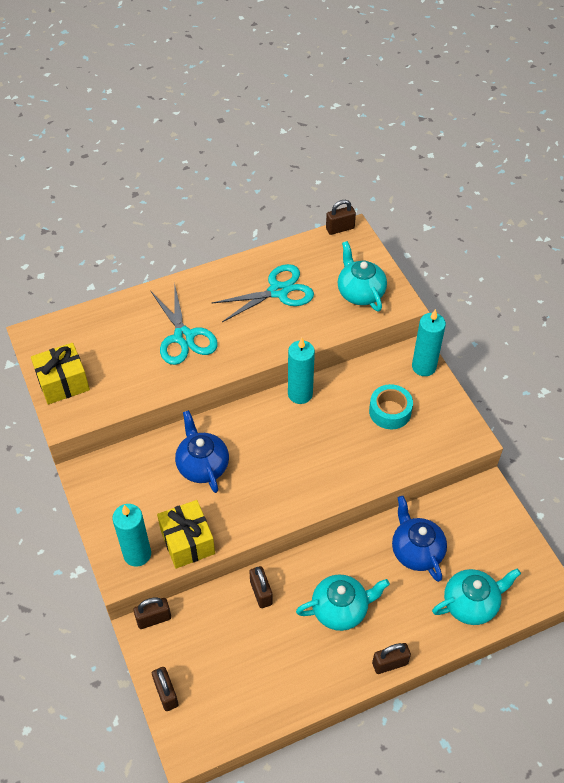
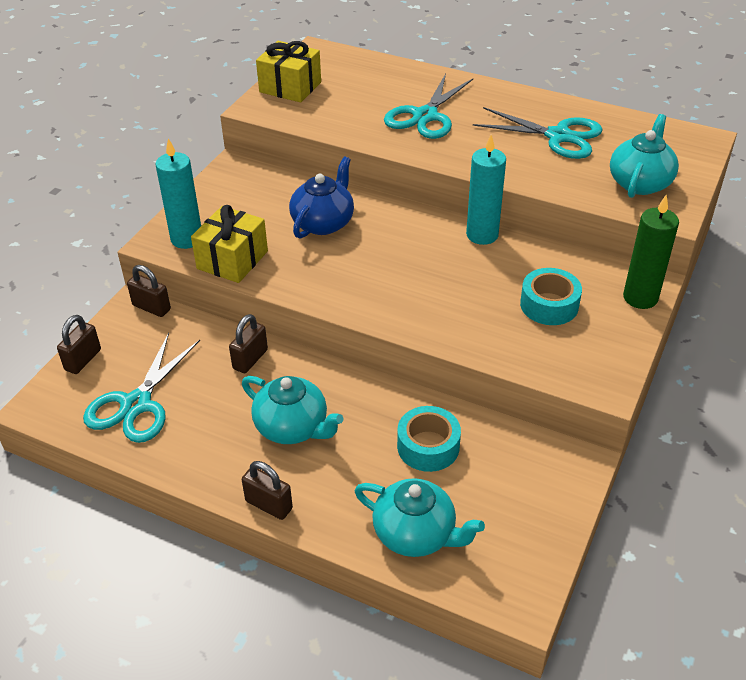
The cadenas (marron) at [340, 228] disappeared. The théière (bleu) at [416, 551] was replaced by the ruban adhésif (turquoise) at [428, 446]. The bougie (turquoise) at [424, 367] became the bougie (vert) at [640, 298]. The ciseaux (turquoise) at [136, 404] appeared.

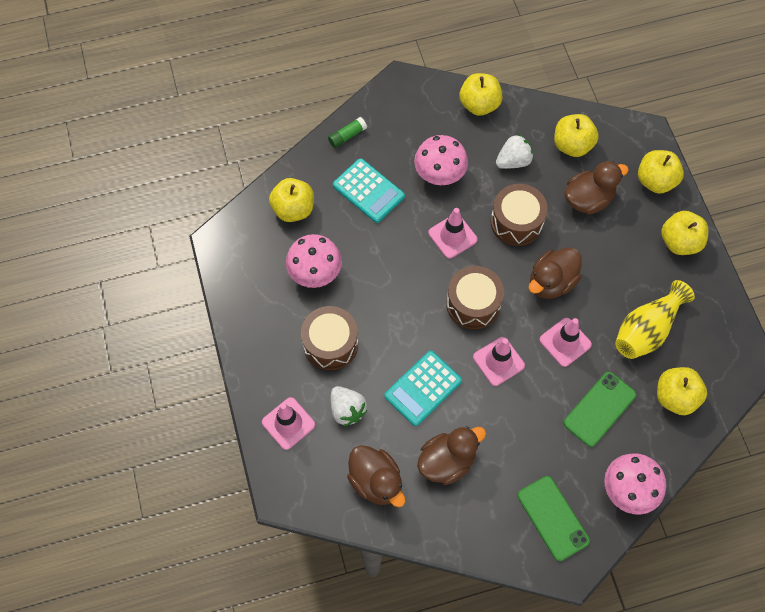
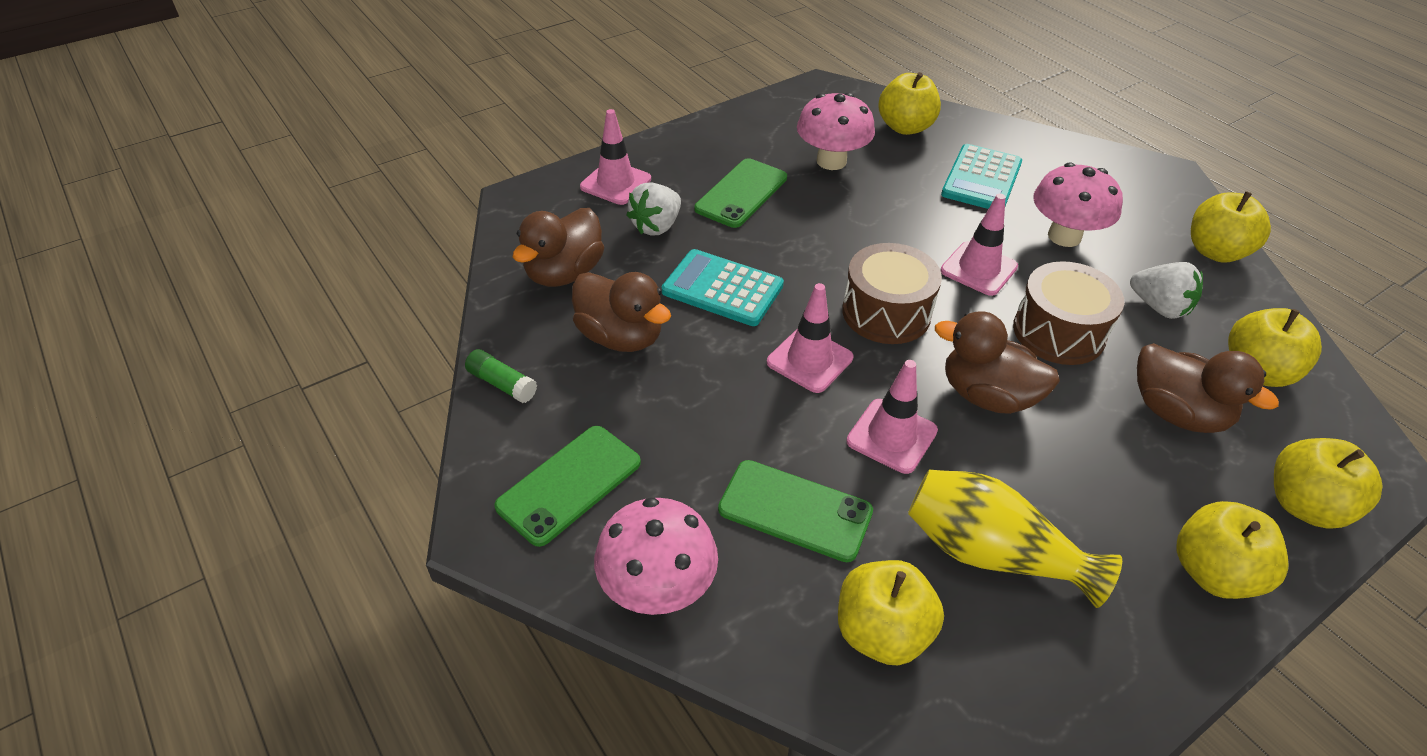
The tambour (marron) at [330, 344] was replaced by the téléphone (vert) at [741, 193]. The bâton de colle (vert) moved from [347, 136] to [502, 384].

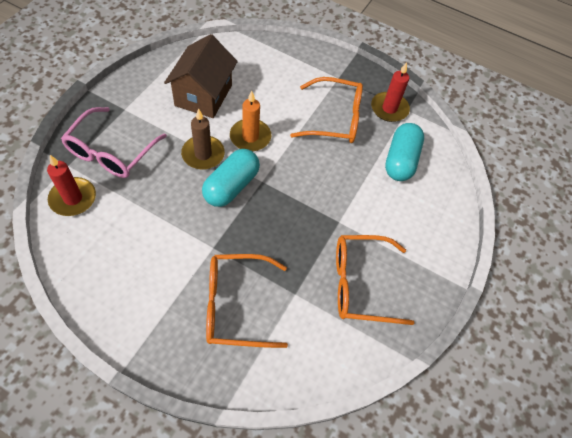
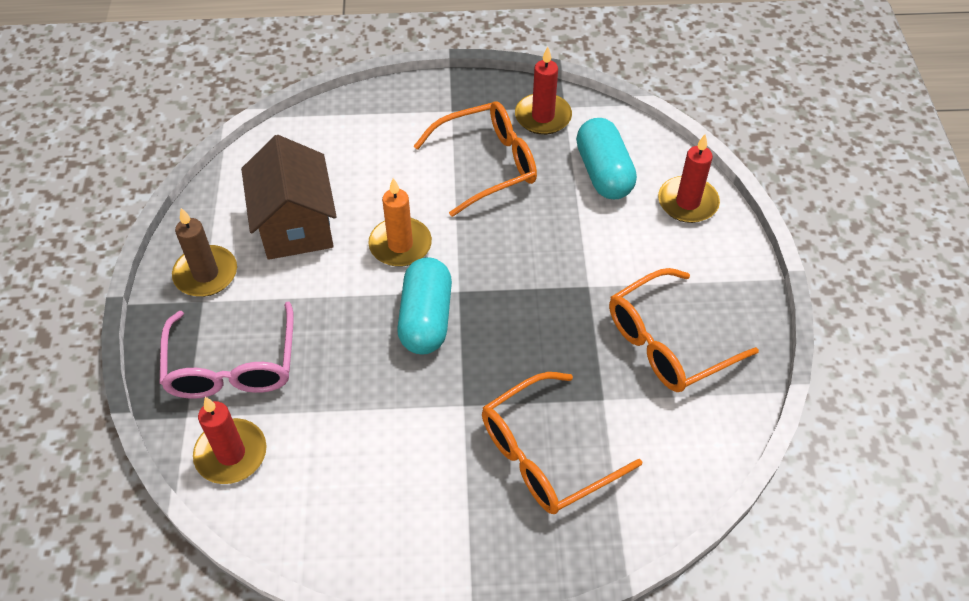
The bougie (marron) moved from [203, 154] to [206, 274]. The bougie (rouge) at [687, 202] appeared.

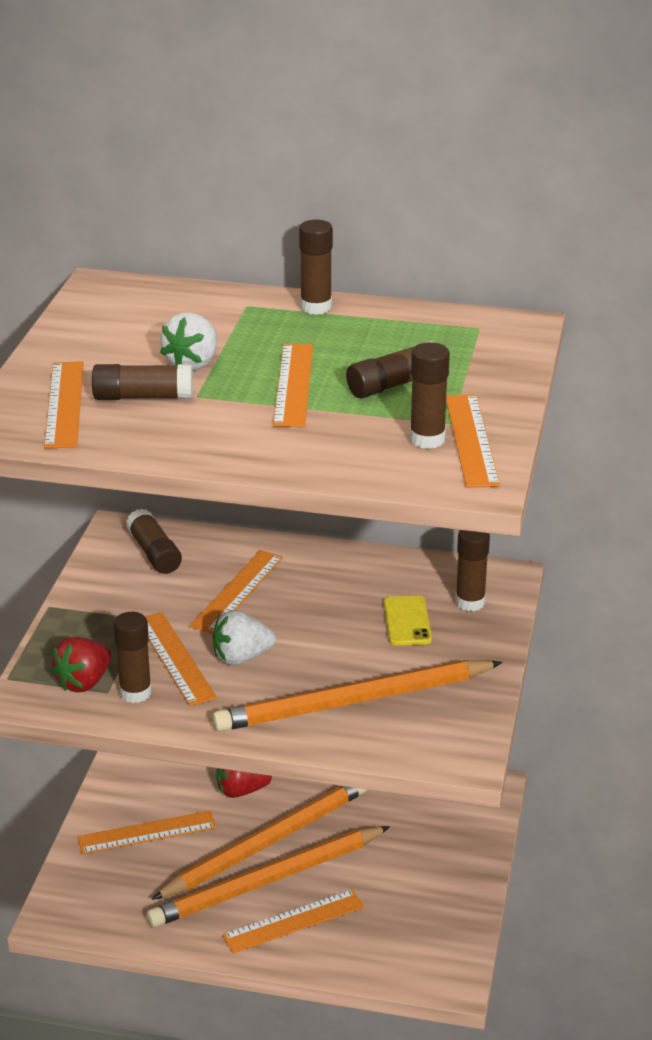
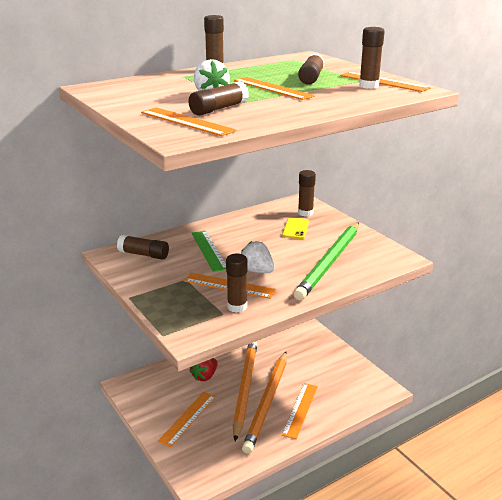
The fraise (rouge) at [84, 682] disappeared. The règle (orange) at [237, 591] became the règle (vert) at [209, 250]. The crayon (orange) at [353, 702] became the crayon (vert) at [329, 262]. The fraise (blanc) at [241, 657] turned 105 degrees clockwise. The téléphone (jaune) at [407, 621] turned 60 degrees clockwise.

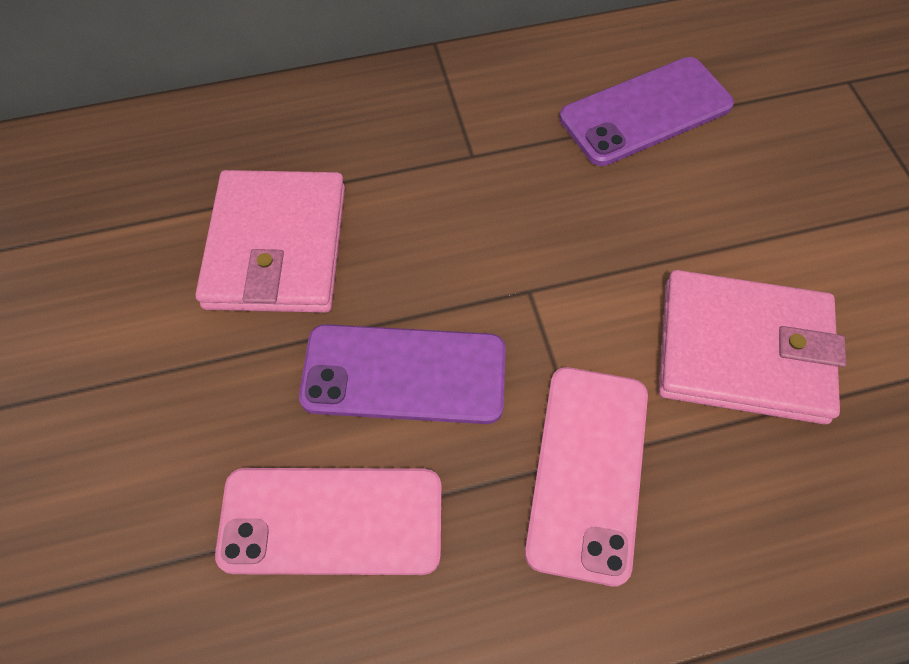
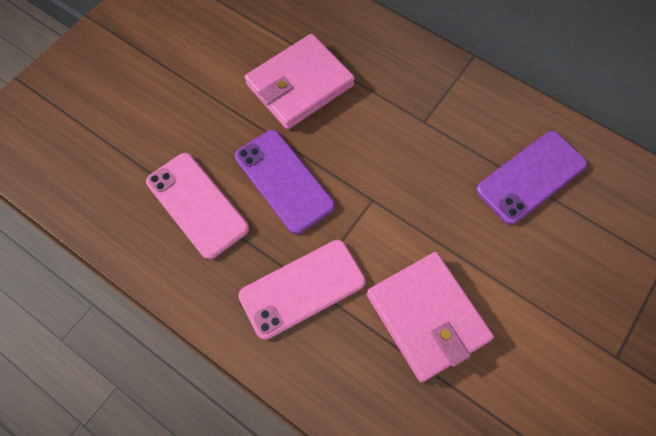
The téléphone (violet) at [645, 112] turned 60 degrees counterclockwise.

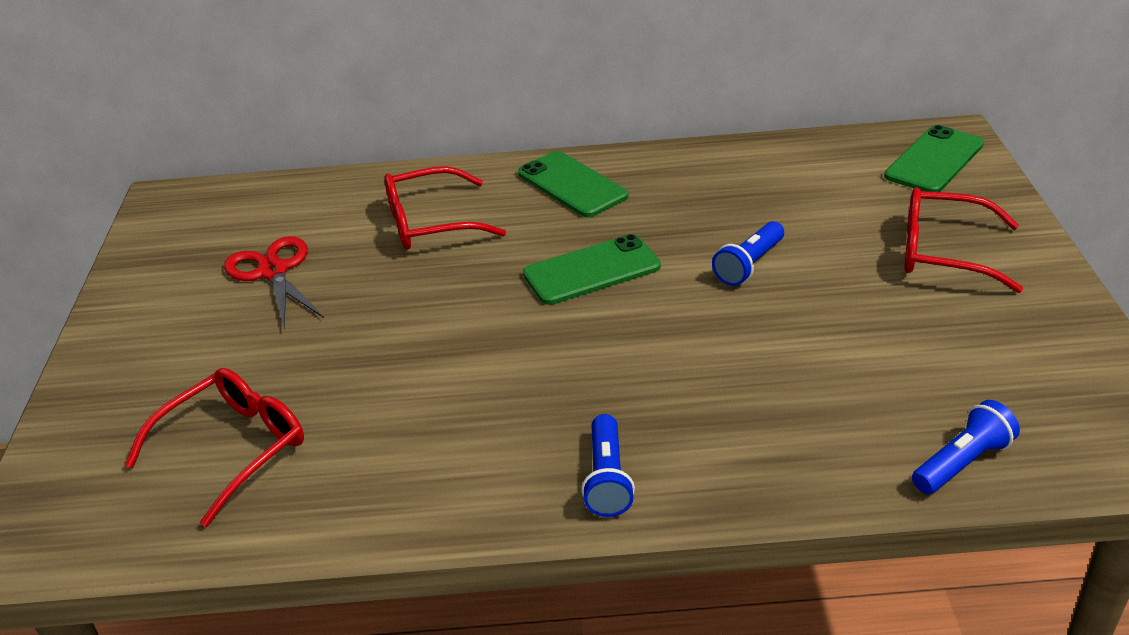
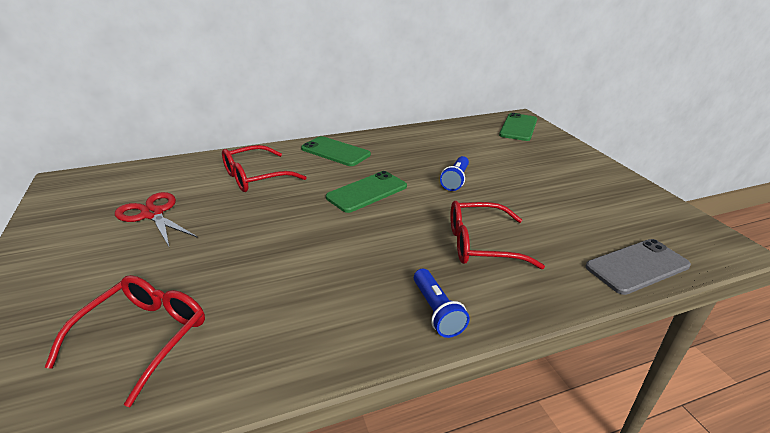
The lunettes (rouge) moved from [944, 252] to [481, 244]. The lampe de poche (bleu) at [962, 462] was replaced by the téléphone (gris) at [637, 266].

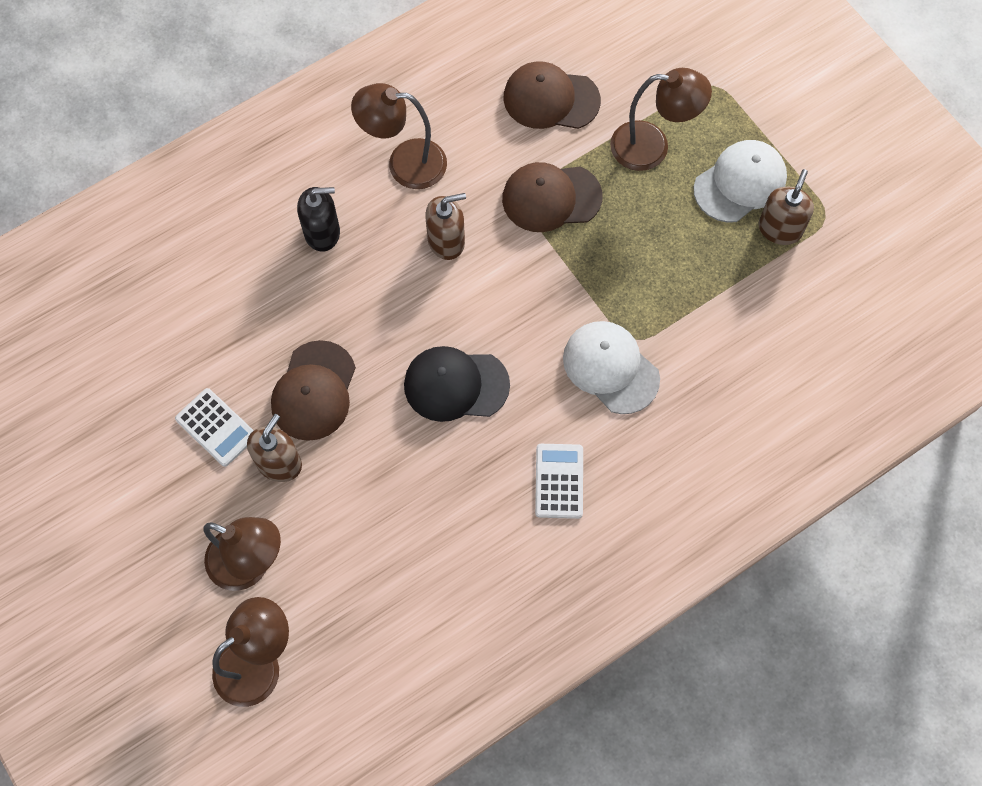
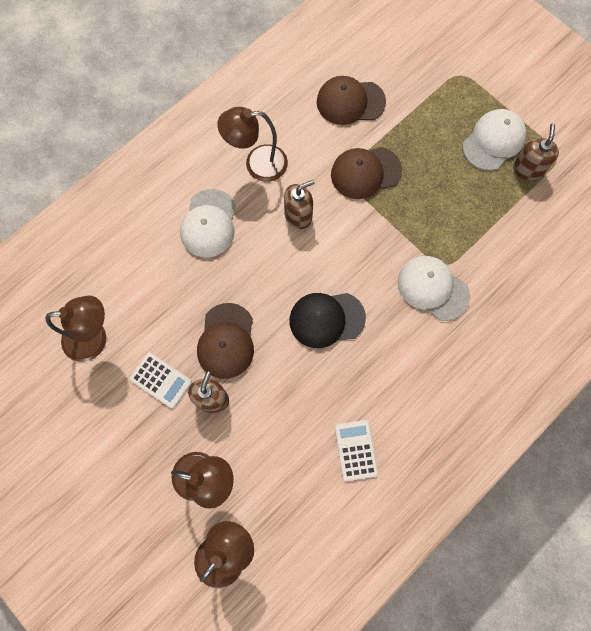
The distributeur de savon (noir) at [322, 232] was replaced by the casquette (blanc) at [209, 223]. The calculatrice (blanc) moved from [559, 481] to [355, 450]. The lampe (marron) moved from [652, 147] to [94, 338].

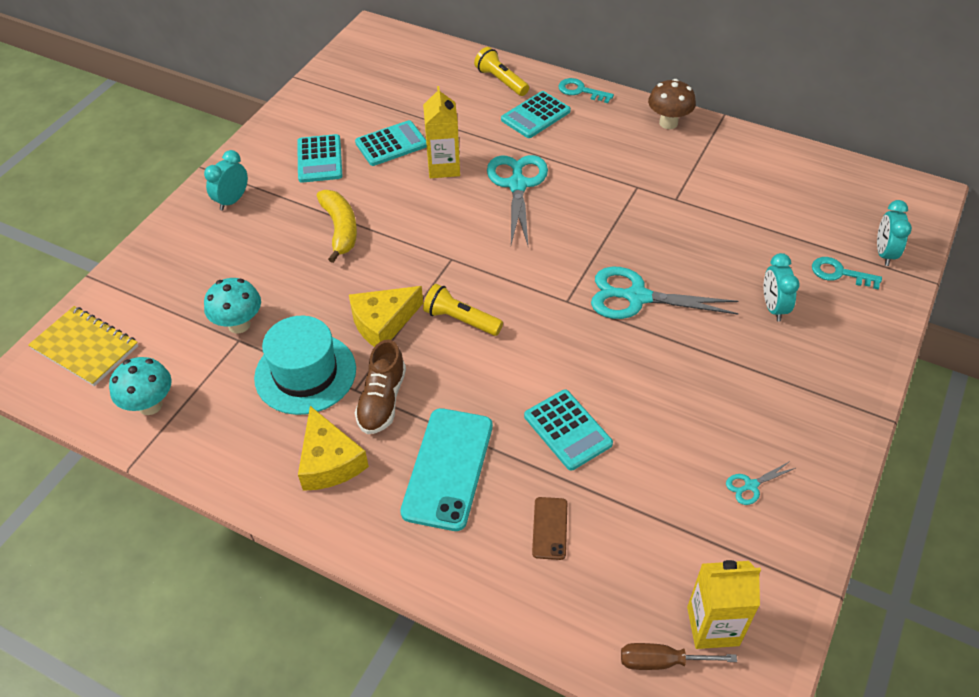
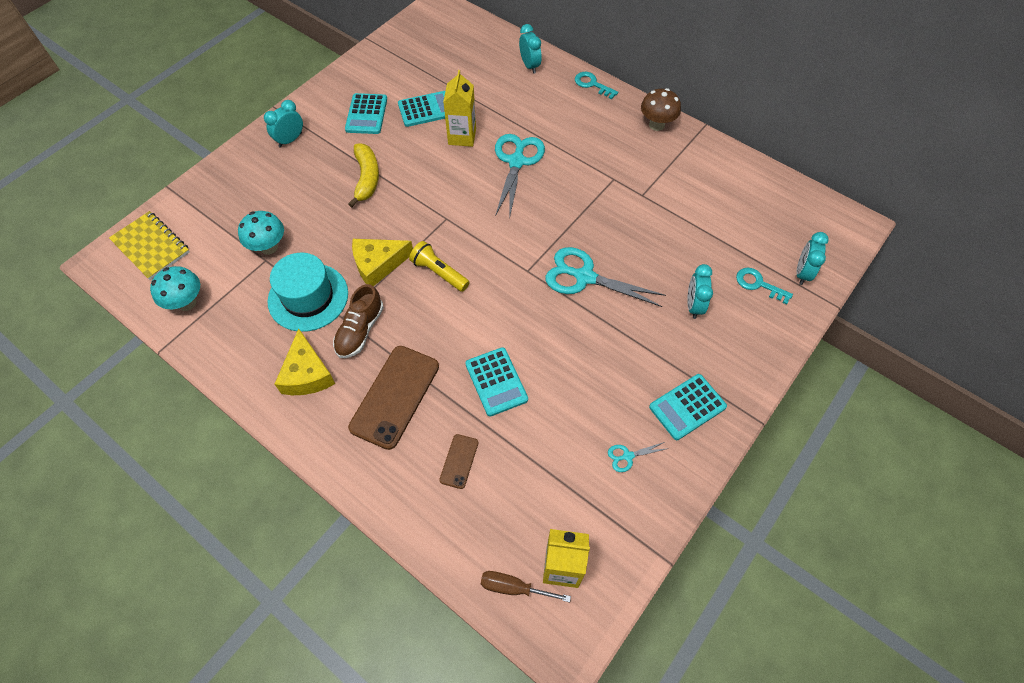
The téléphone (turquoise) at [448, 468] became the téléphone (marron) at [395, 396]. The lampe de poche (jaune) at [501, 81] was replaced by the réveil (turquoise) at [529, 66]. The calculatrice (turquoise) moved from [535, 115] to [687, 407].

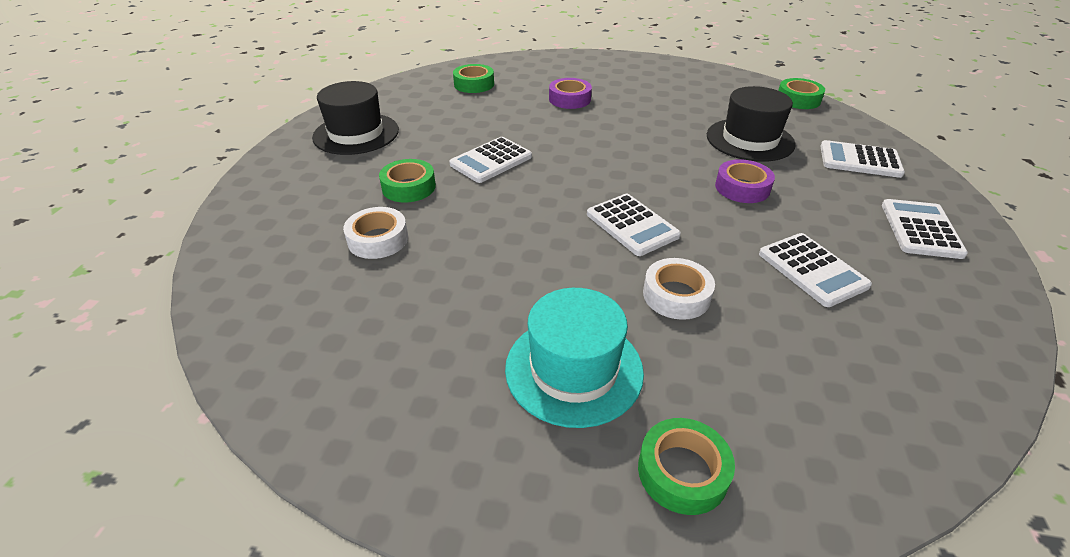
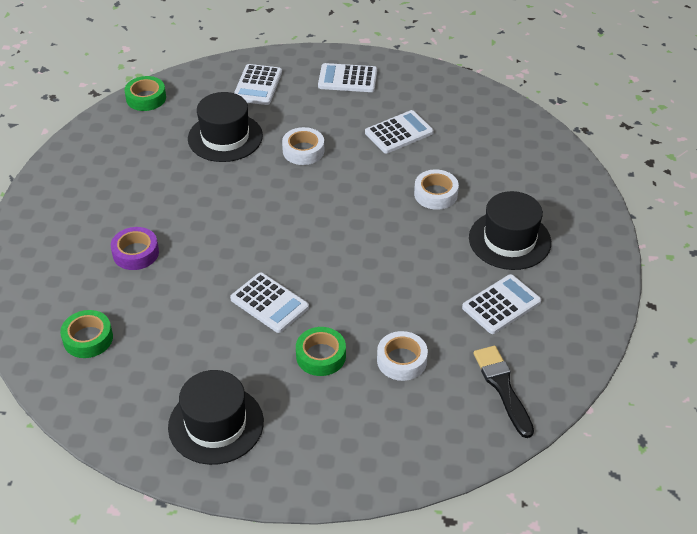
The chapeau (turquoise) at [574, 369] became the chapeau (noir) at [509, 240]. The calculatrice (blanc) moved from [632, 225] to [501, 304]. The ruban adhésif (vert) at [682, 472] disappeared. The ruban adhésif (violet) at [742, 188] became the ruban adhésif (blanc) at [303, 151]. The pinceau (noir) at [502, 387] appeared.

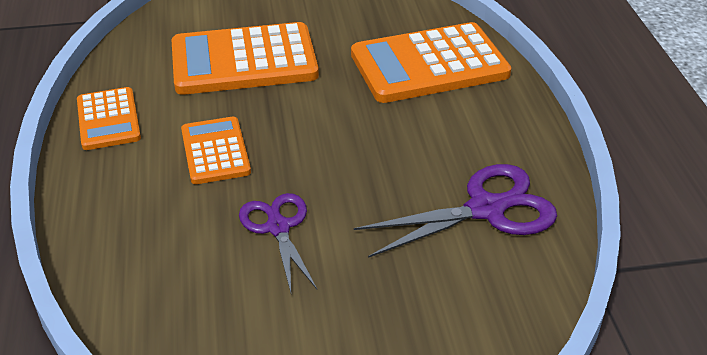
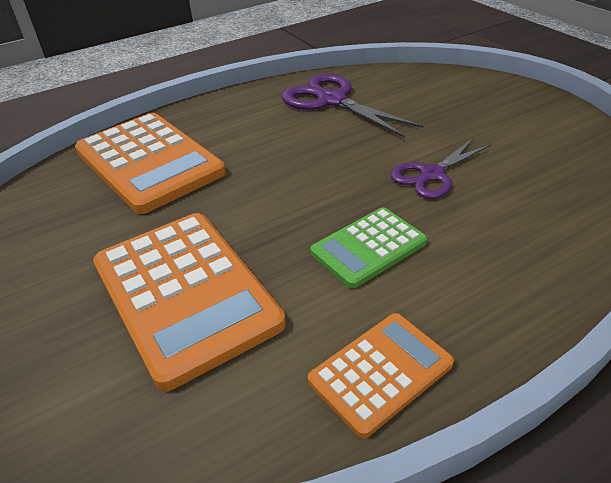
The calculatrice (orange) at [215, 151] became the calculatrice (vert) at [368, 247].

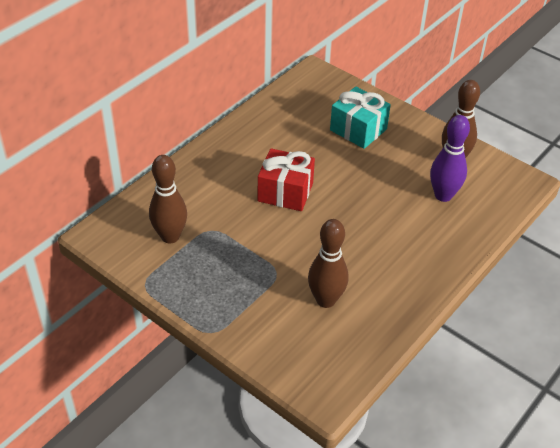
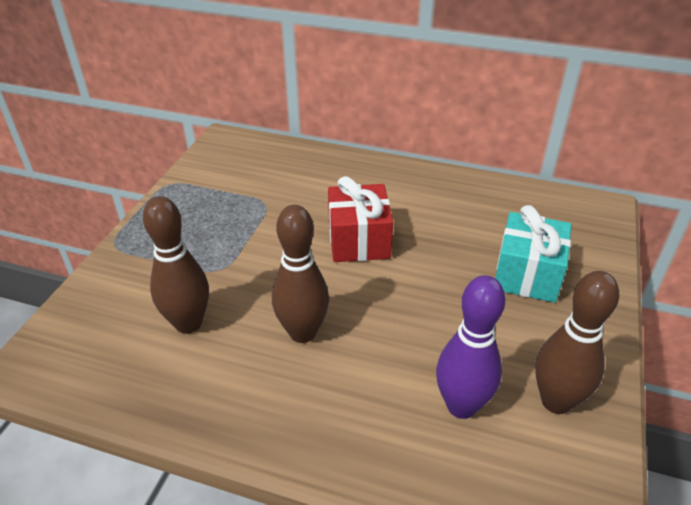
The quille (marron) moved from [170, 236] to [302, 332].

